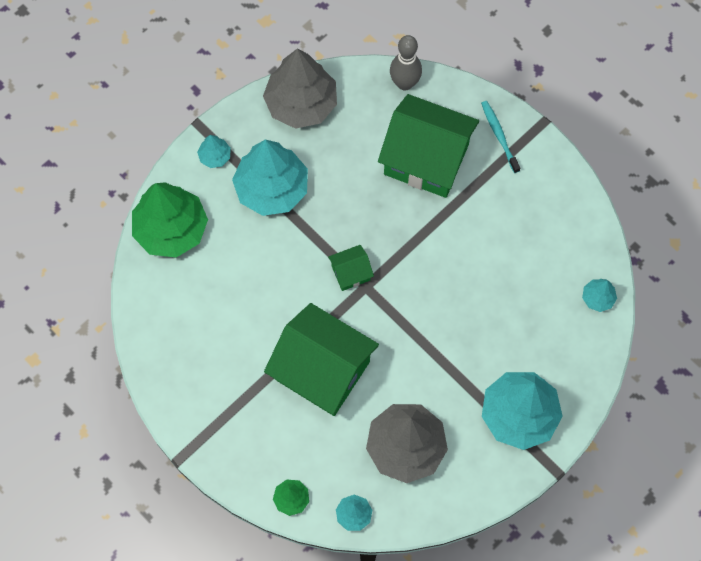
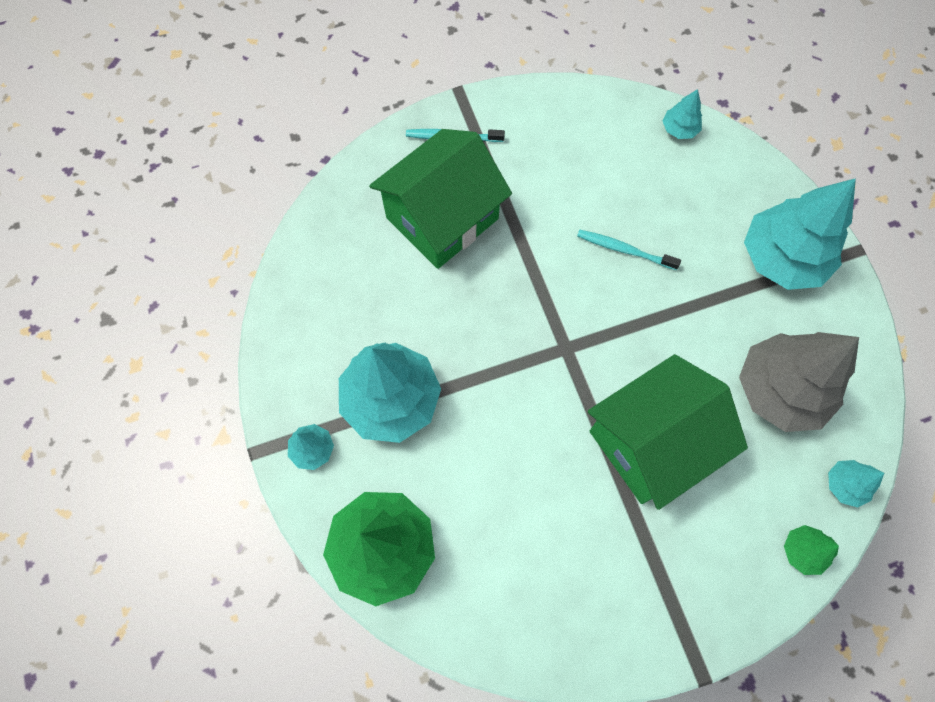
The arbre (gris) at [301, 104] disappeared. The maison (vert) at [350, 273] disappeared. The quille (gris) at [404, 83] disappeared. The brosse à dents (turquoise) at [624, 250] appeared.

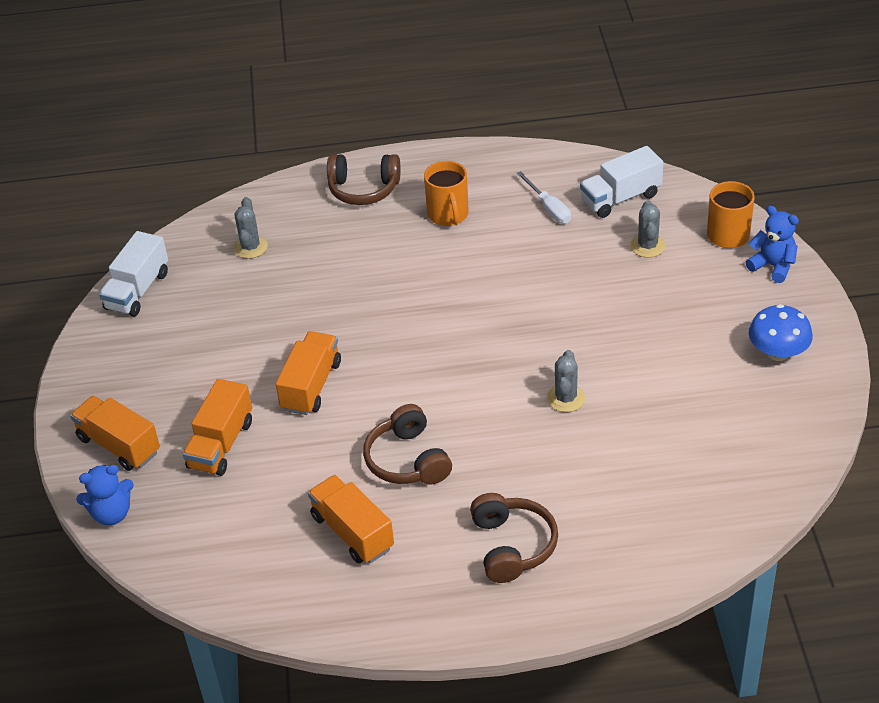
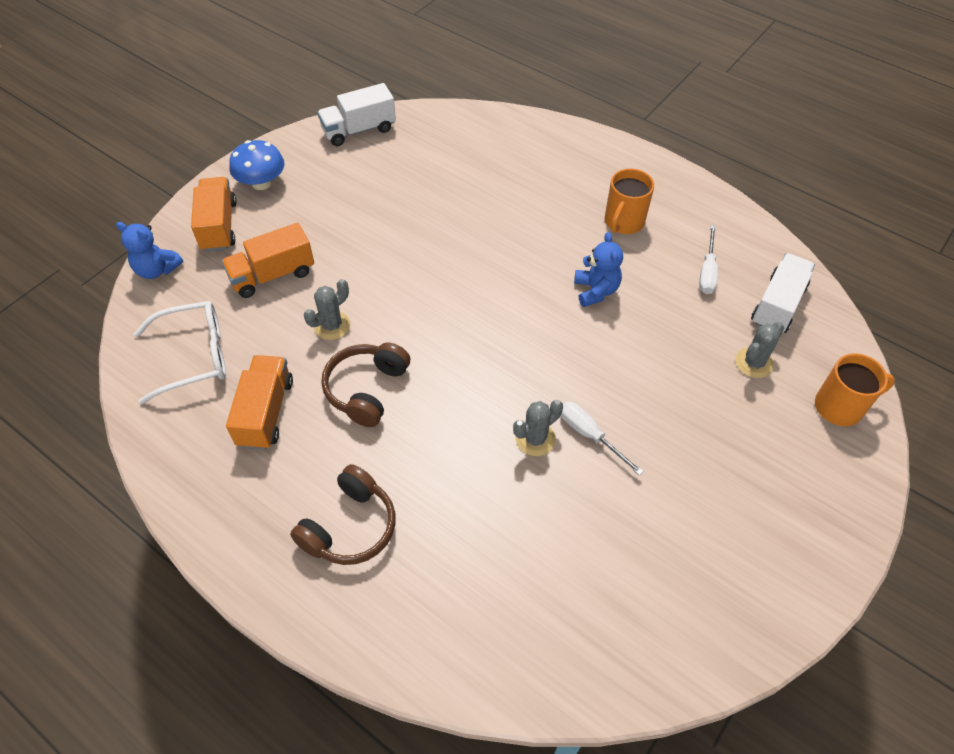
The cactus (gris) moved from [250, 247] to [332, 325]. The camion (orange) at [311, 386] disappeared. The casque audio (marron) at [363, 189] disappeared. The camion (blanc) at [620, 198] turned 105 degrees clockwise. The ours en peluche (bleu) moved from [773, 266] to [595, 291]. The champignon (bleu) moved from [778, 352] to [261, 183]. The lunettes (blanc) at [194, 356] appeared. The tournevis (blanc) at [590, 435] appeared.

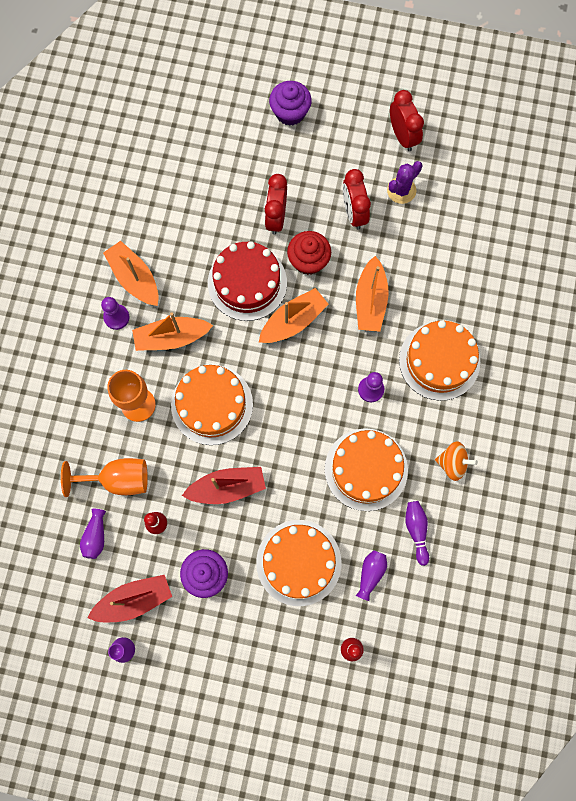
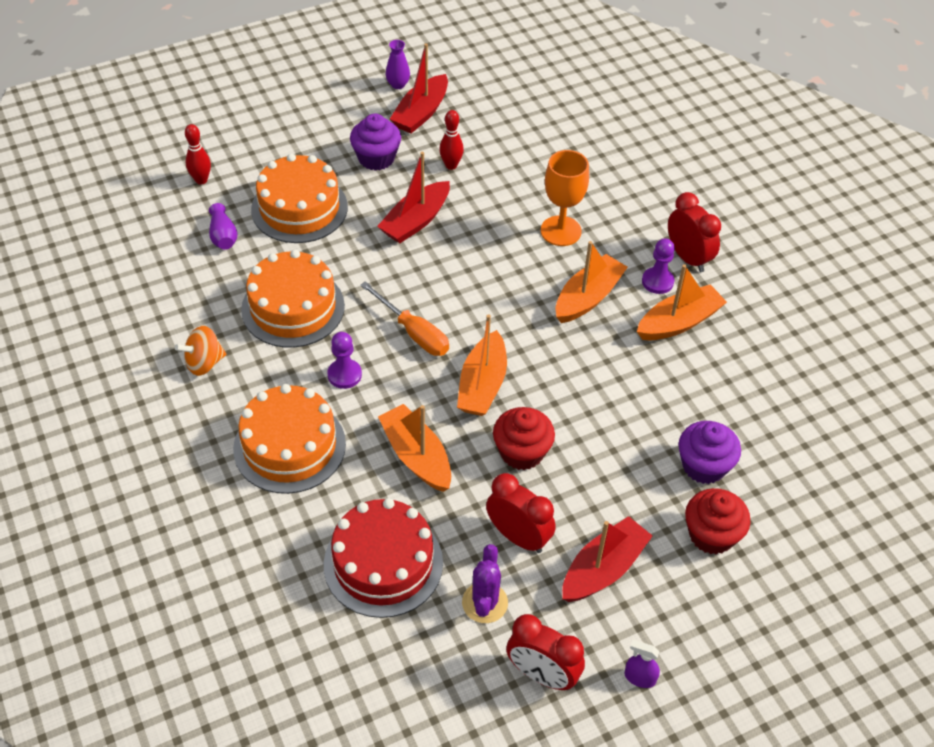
The verre à pied (orange) at [118, 479] disappeared. The vase (violet) at [95, 536] disappeared. The bateau (orange) at [134, 278] turned 45 degrees counterclockwise. The gâteau (orange) at [212, 404] disappeared. The gâteau (rouge) moved from [247, 283] to [383, 563]. The réveil (rouge) moved from [276, 217] to [688, 258]. The muffin (violet) moved from [290, 112] to [704, 466]. The quille (violet) at [416, 531] disappeared. The tournevis (orange) at [413, 332] appeared. The bateau (rouge) at [603, 569] appeared. The vaporisateur (violet) at [639, 677] appeared. The muffin (rouge) at [711, 535] appeared.

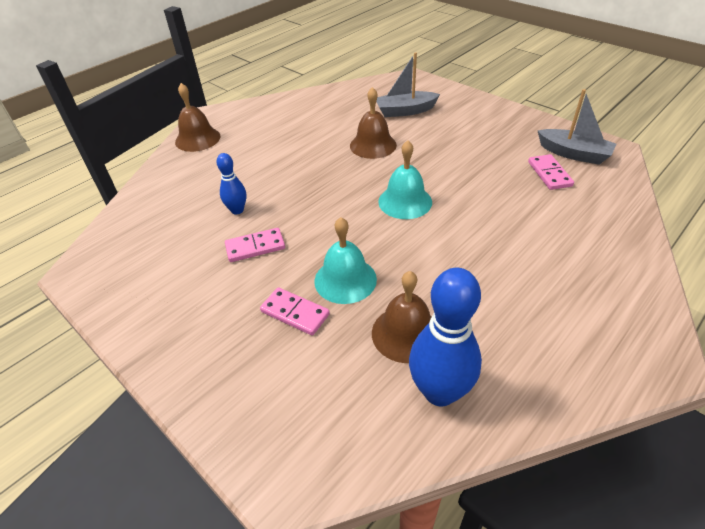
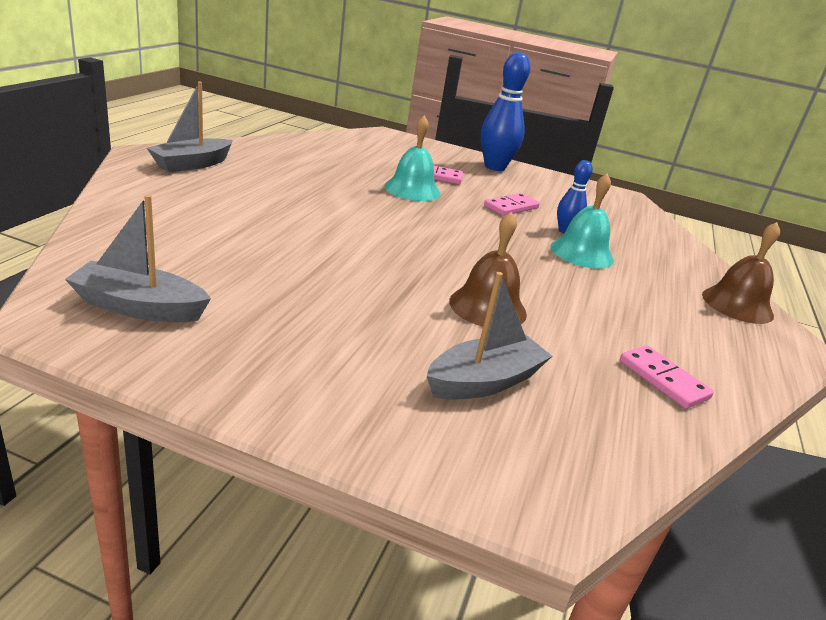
The cloche (marron) at [406, 333] disappeared. The cloche (turquoise) moved from [405, 201] to [581, 253]. The quille (bleu) moved from [439, 392] to [494, 167]. The domino (rose) moved from [549, 174] to [663, 379]. The bateau (gris) at [192, 164] appeared.

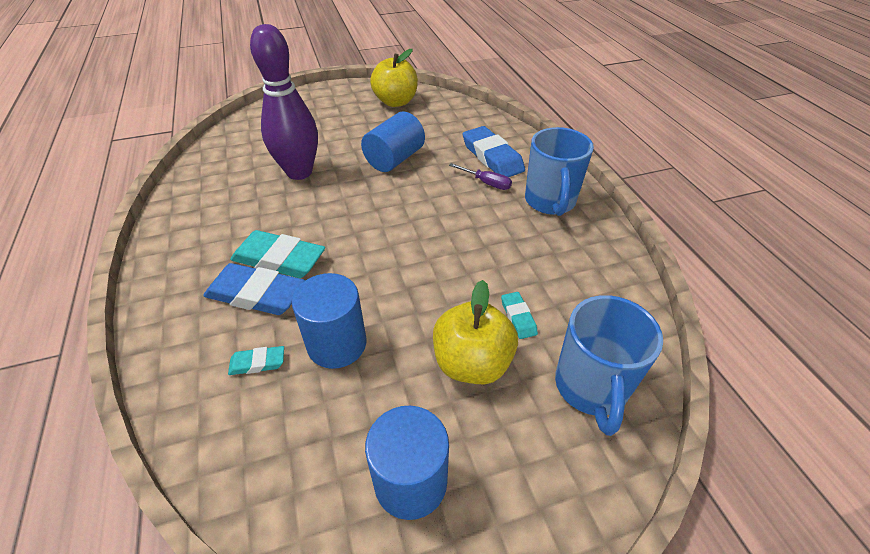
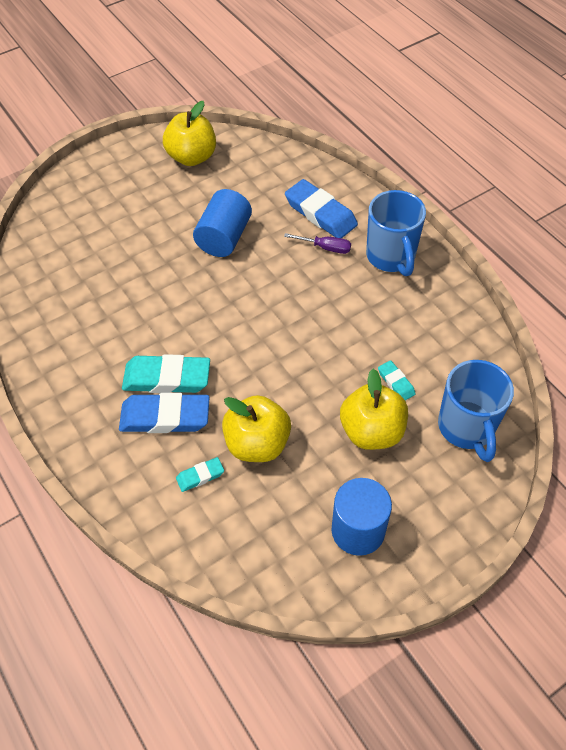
The quille (violet) at [299, 172] disappeared. The cylindre (bleu) at [337, 344] was replaced by the pomme (jaune) at [257, 443].

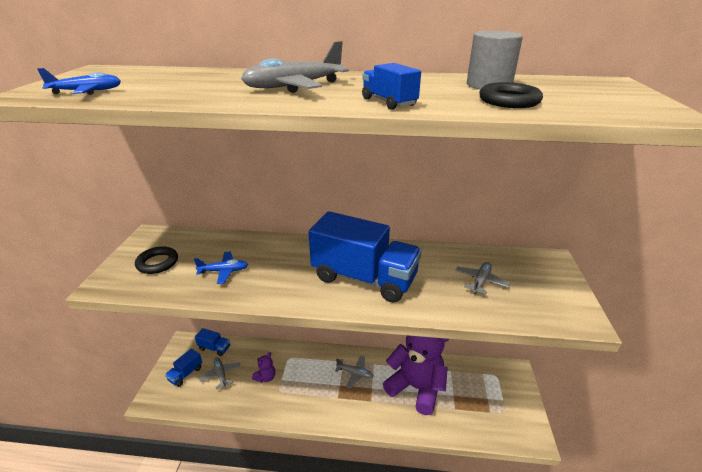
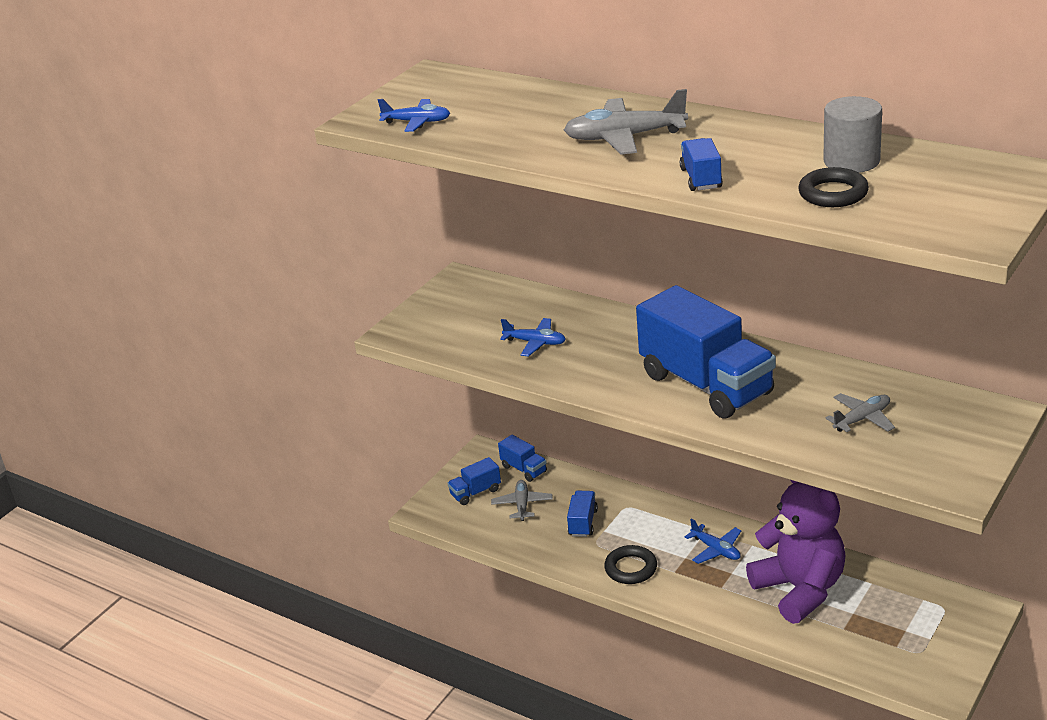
The anneau (noir) moved from [157, 263] to [631, 568]. The ours en peluche (violet) at [265, 377] was replaced by the camion (bleu) at [583, 523]. The avion (gris) at [355, 373] became the avion (bleu) at [716, 550].

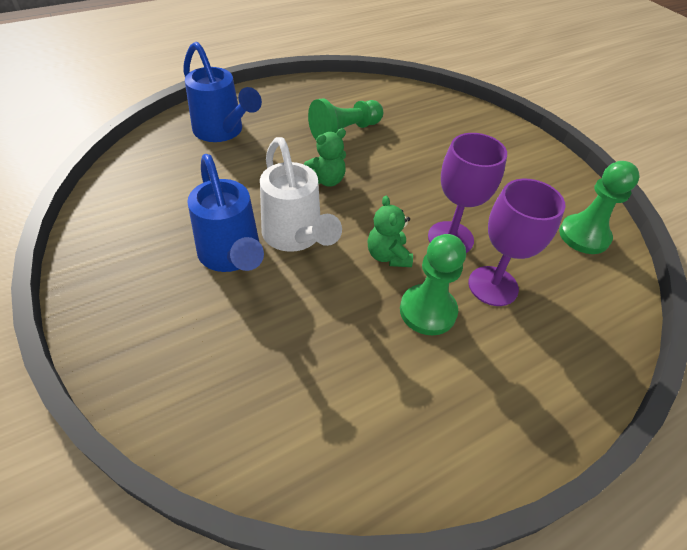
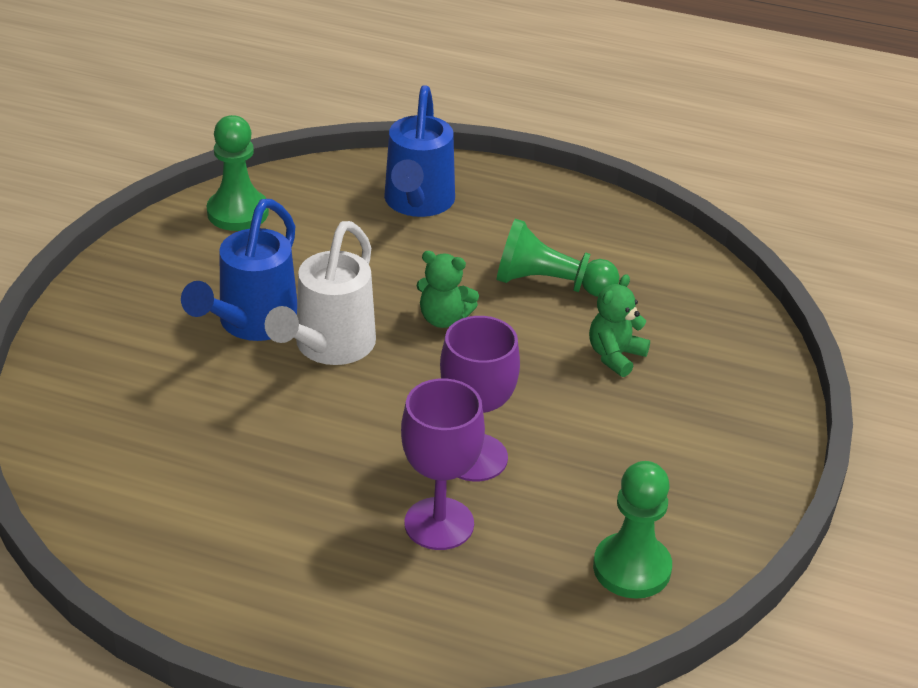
The ours en peluche (vert) moved from [388, 256] to [615, 356]. The pion (vert) moved from [427, 311] to [238, 212].

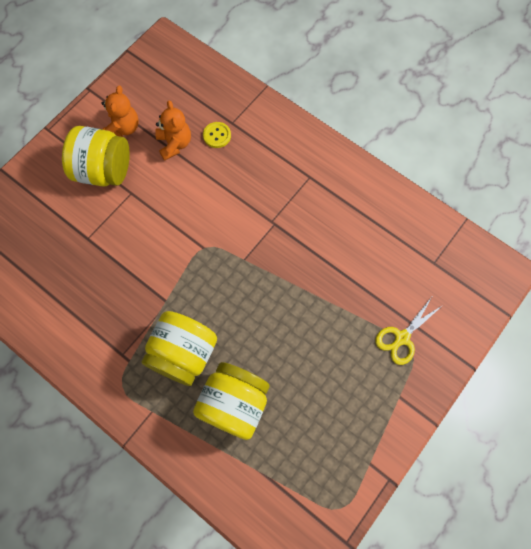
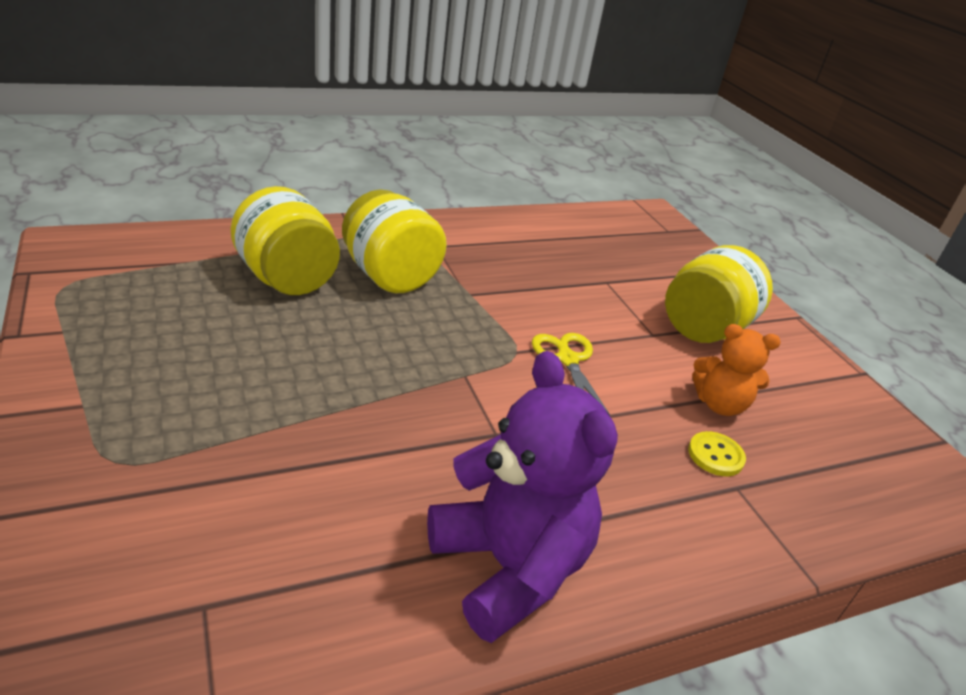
The ours en peluche (orange) at [123, 128] disappeared. The ciseaux (jaune) moved from [402, 338] to [567, 359]. The ours en peluche (violet) at [509, 567] appeared.

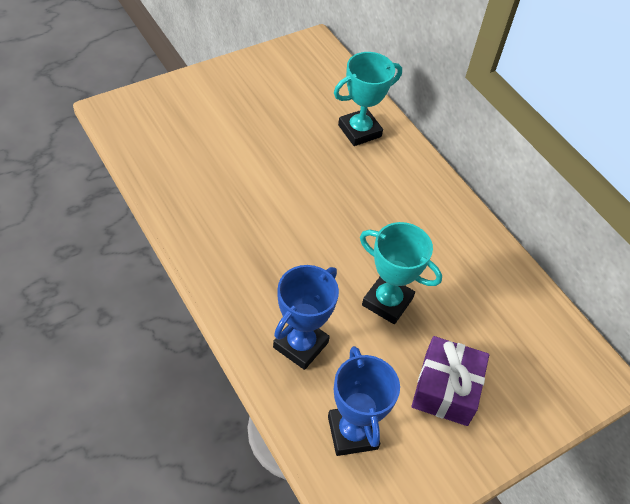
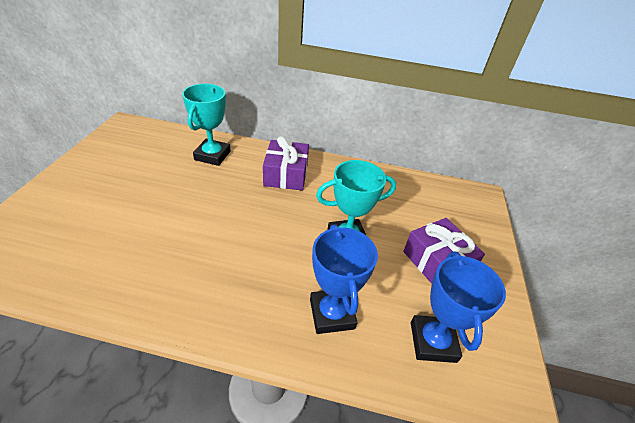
The trophée (bleu) at [352, 432] turned 60 degrees clockwise. The cadeau (violet) at [286, 174] appeared.

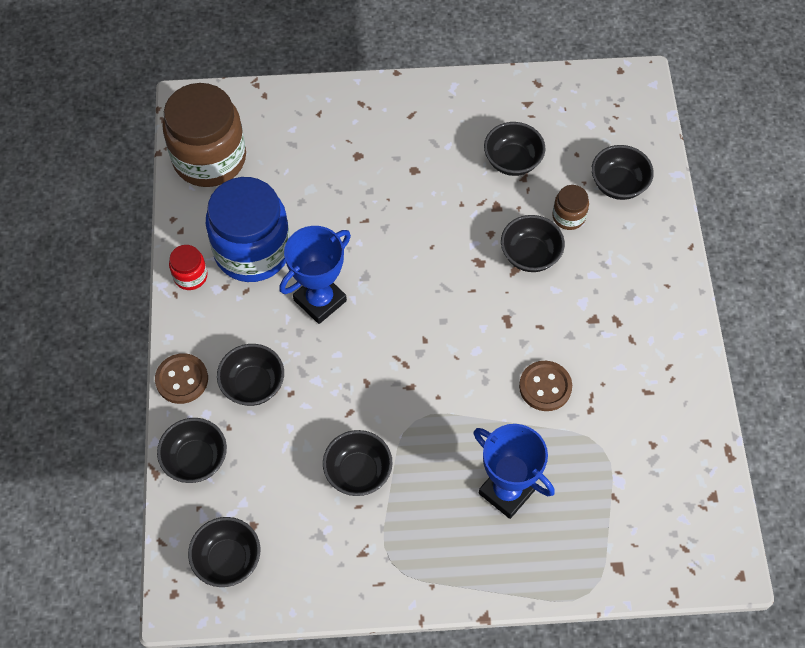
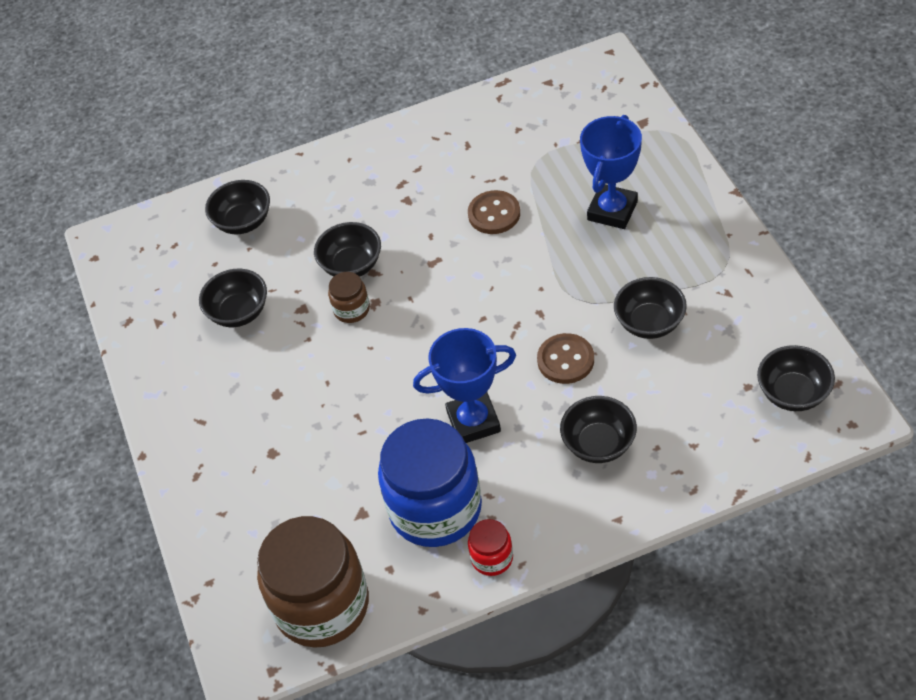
The bouton (marron) moved from [182, 379] to [565, 360]. The bol (noir) at [196, 459] disappeared. The trophée (bleu) at [320, 300] turned 45 degrees counterclockwise. The bocal (marron) moved from [568, 216] to [351, 309].

